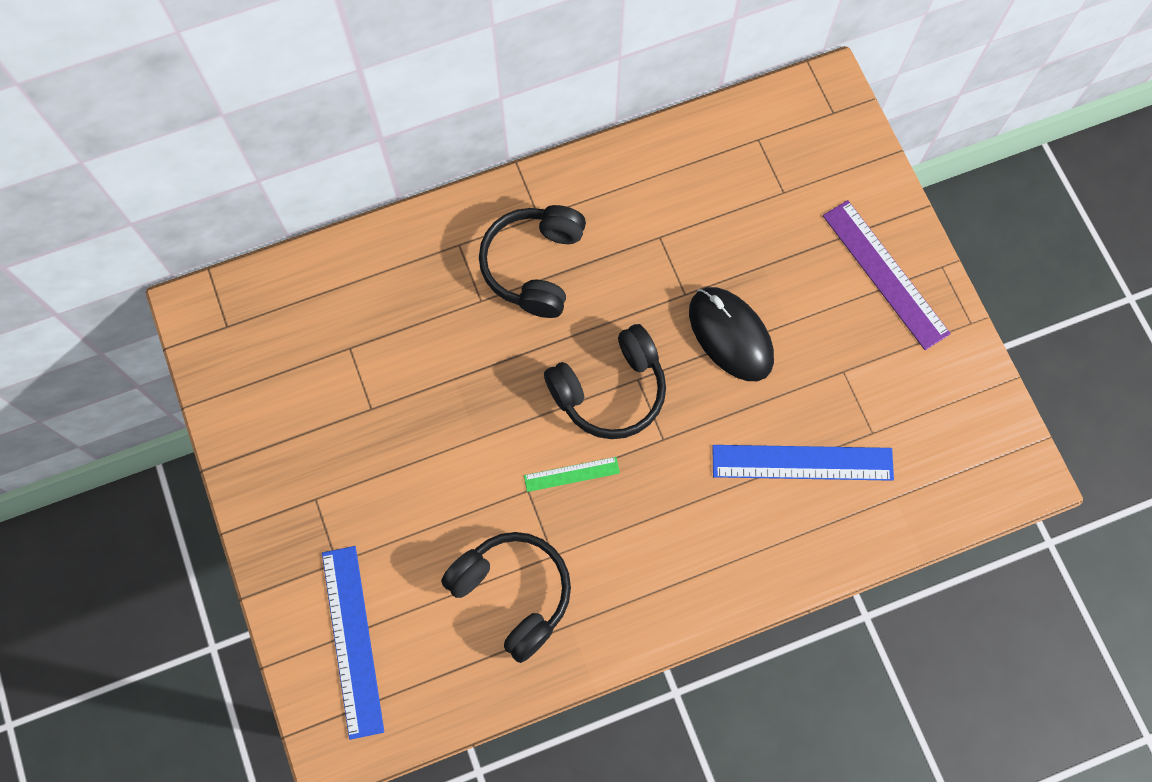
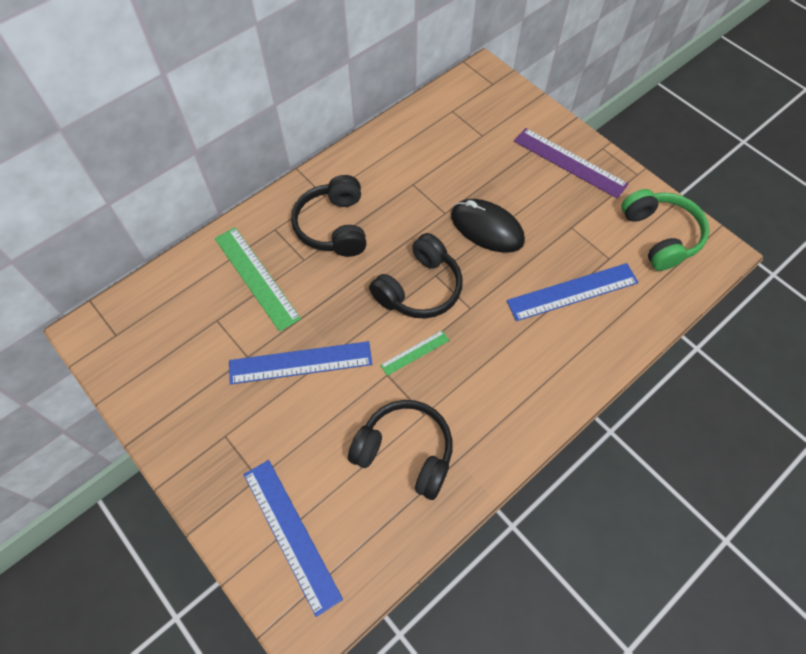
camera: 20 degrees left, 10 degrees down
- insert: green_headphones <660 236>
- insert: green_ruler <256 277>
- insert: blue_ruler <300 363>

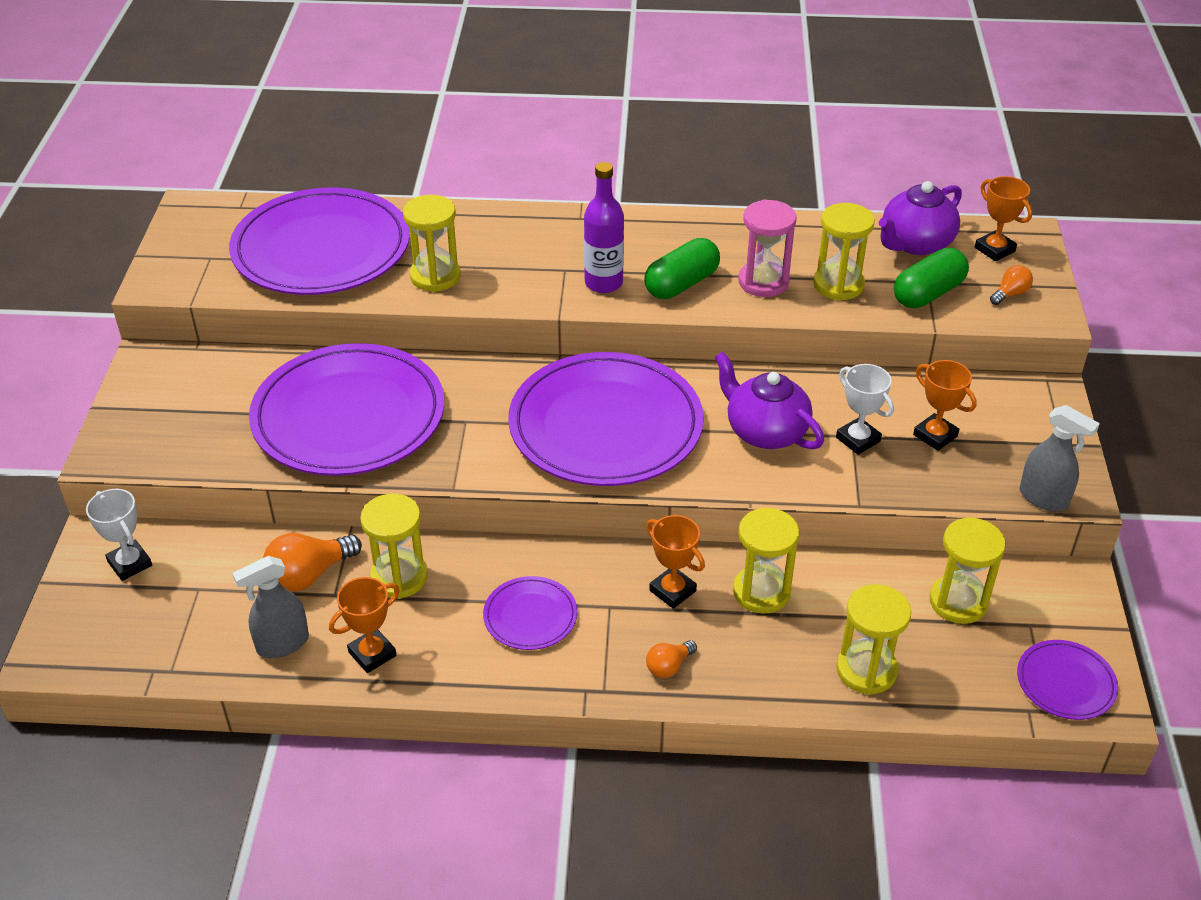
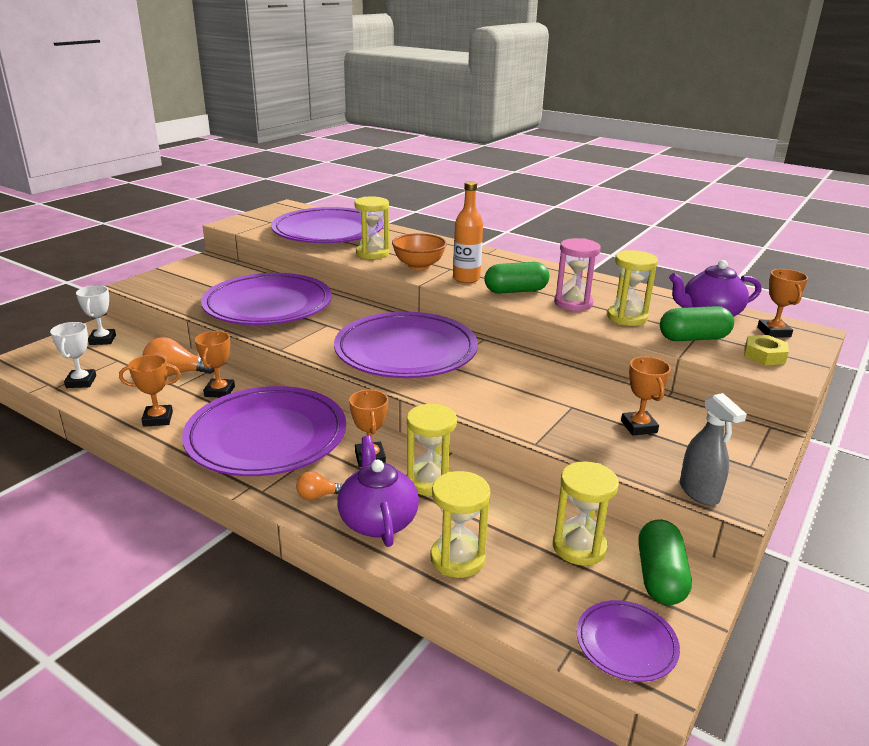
camera: 30 degrees right, 15 degrees down
- recolor: purple_bottle <603 283> to orange_bottle <466 279>
- replace: orange_light_bulb <1010 294> to yellow_nut <764 355>
- move: purple_teapot <765 431> to <377 520>
- move: white_trophy <858 439> to <81 382>
- replace: yellow_hourglass <399 577> to orange_trophy <219 391>
- delete: grey_spray_bottle <282 644>
- resize: purple_plate <530 616> = <266 436> x2.24
- insert: orange_bowl <419 266>
- insert: green_capsule <660 577>

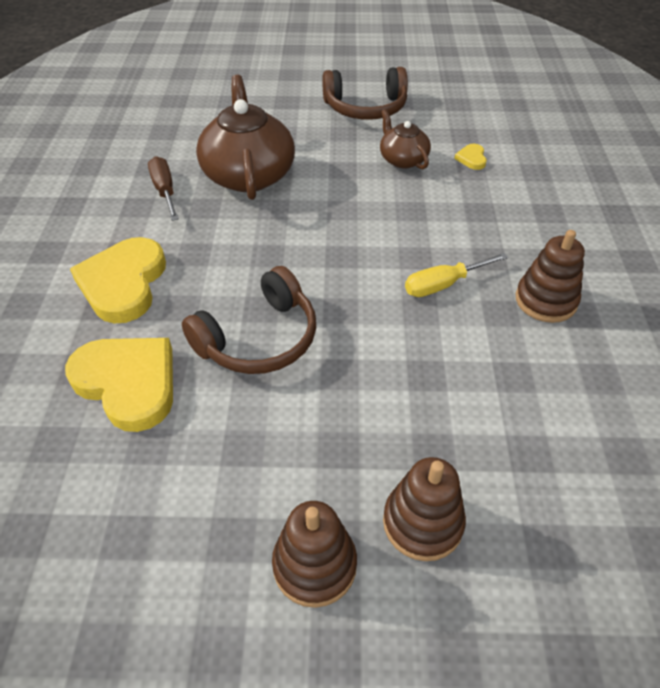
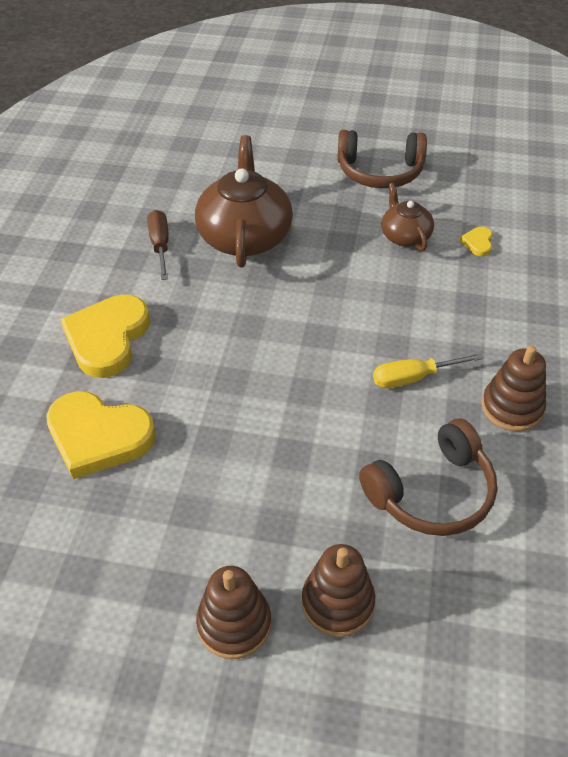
camera: 10 degrees right, 0 degrees up
- move: brown_headphones <259 339> to <432 492>
- rotate: yellow_heart <128 383> = <98 436> 150 degrees clockwise

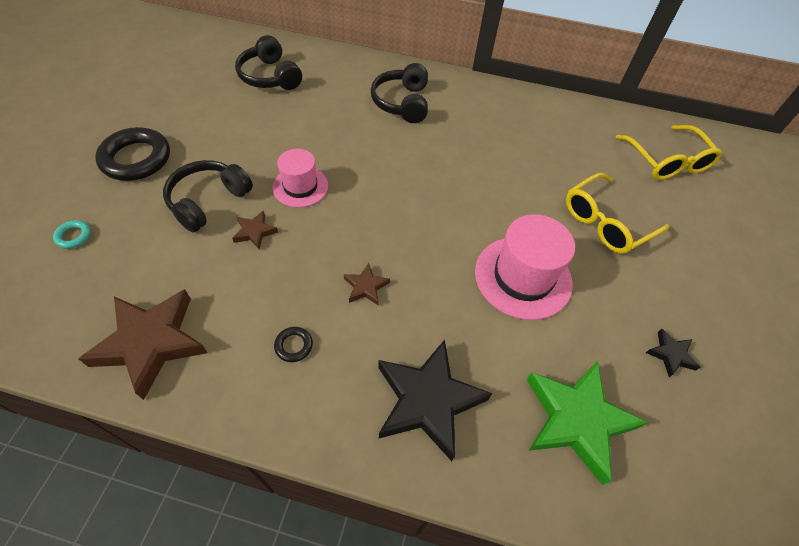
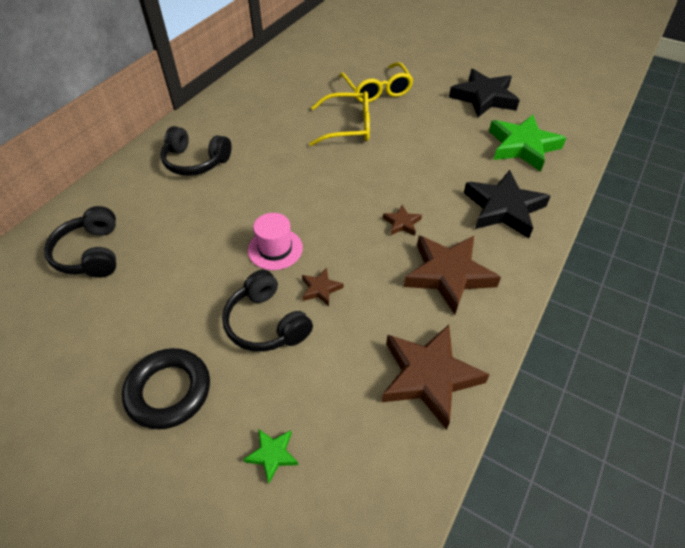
camera: 70 degrees left, 5 degrees down
- rotate: black_headphones <270 76> = <91 253> 90 degrees clockwise
- move: yellow_glasses <667 161> to <348 127>
- delete: pink_hat <523 277>
- replace: turquoise_ring <74 236> to green_star <272 455>
- replace: black_ring <294 346> to brown_star <448 275>
- resize: black_star <671 354> = <484 98> x2.19

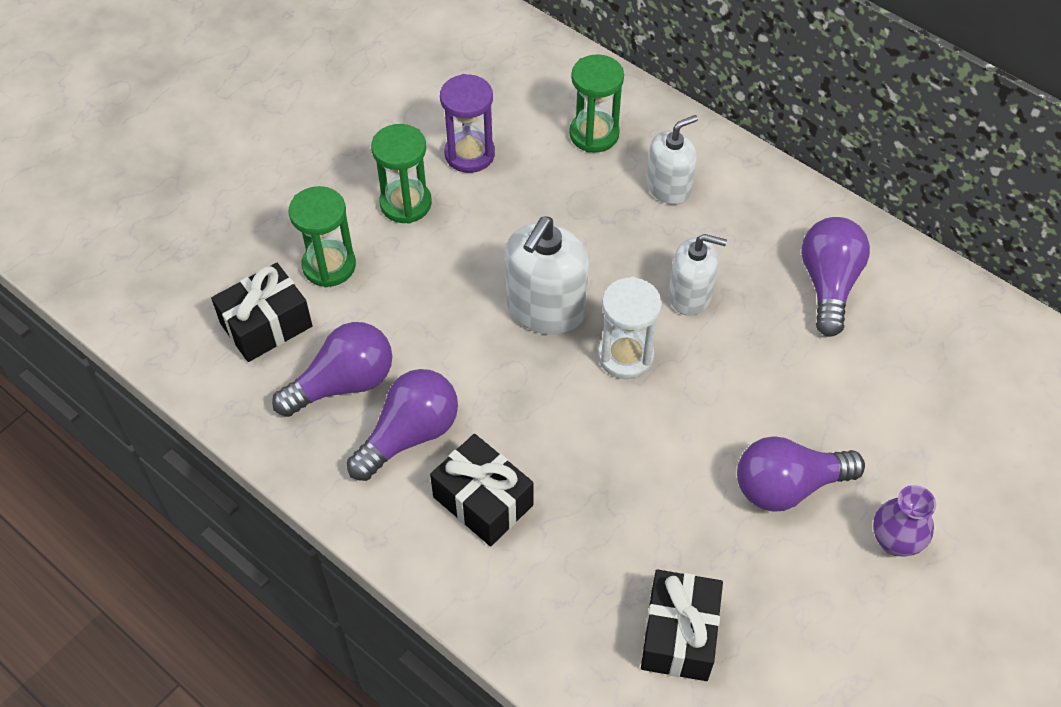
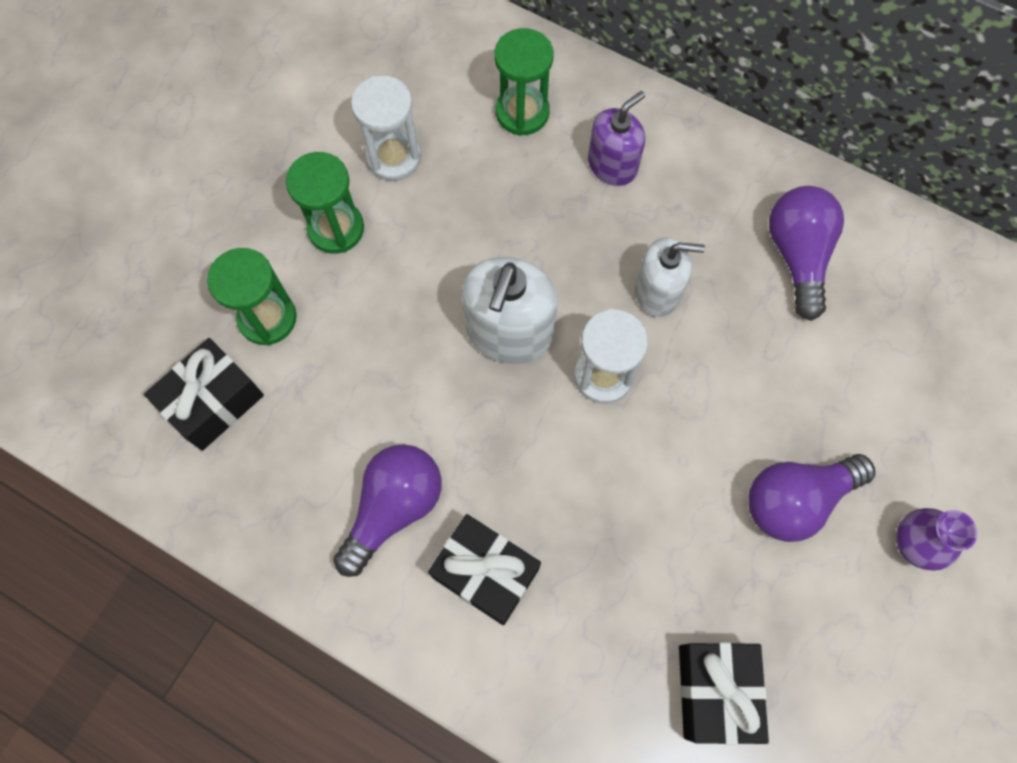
camera: 10 degrees left, 15 degrees up
- recolor: purple_hourglass <469 154> to white_hourglass <393 157>
- recolor: white_soap_dispenser <668 187> to purple_soap_dispenser <612 165>
- delete: purple_light_bulb <343 383>

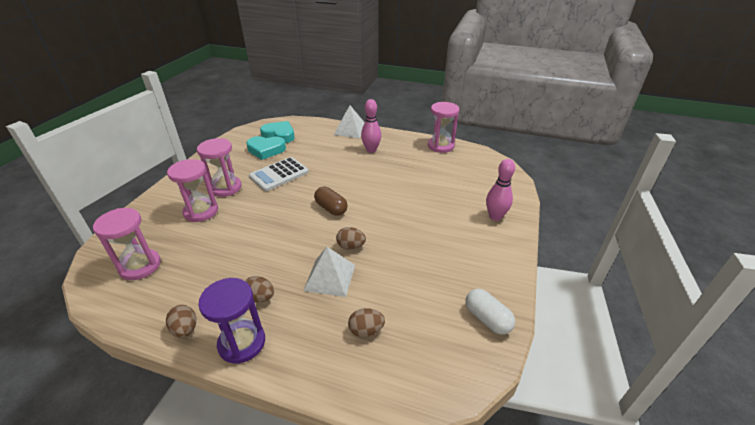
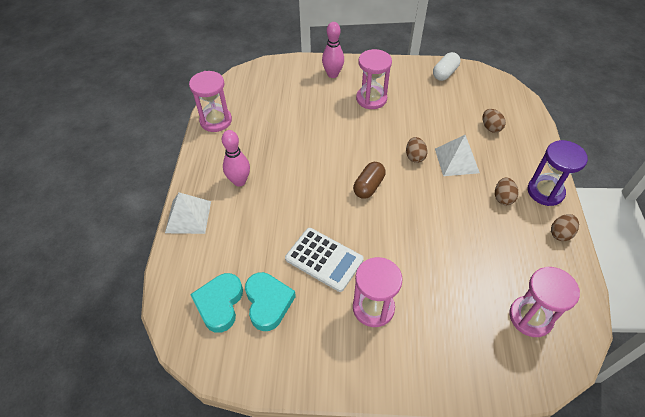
camera: 105 degrees left, 15 degrees up
- move: pink_hourglass <201 211> to <371 99>

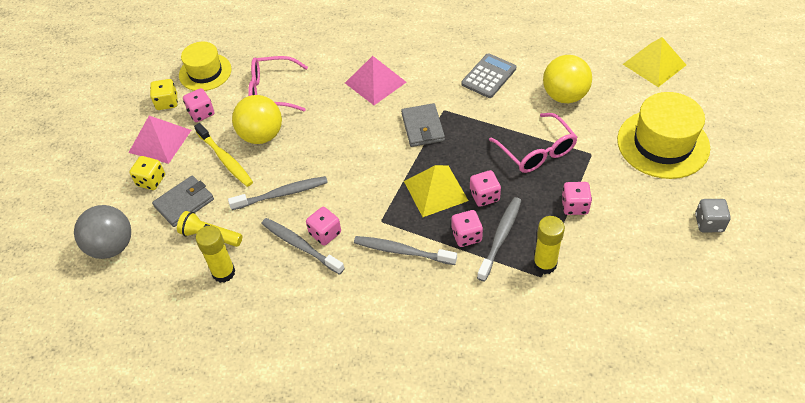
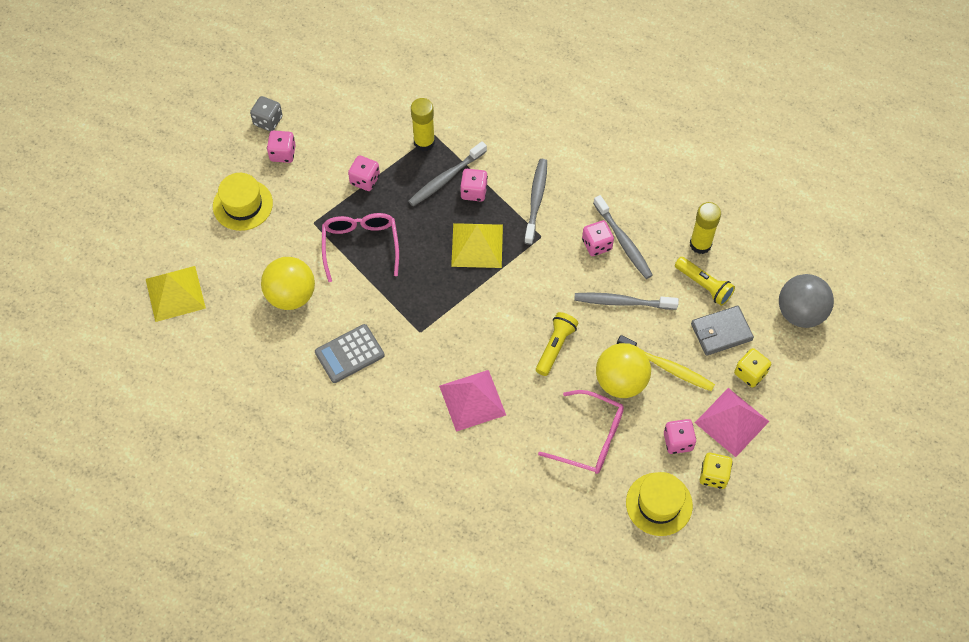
camera: 160 degrees left, 10 degrees up
- resize: yellow_hat <663 144> = <242 205> x0.65
- delete: grey_wallet <422 127>
- rotate: yellow_toothbrush <225 159> = <667 367> 135 degrees clockwise
- move: pink_dice <484 196> to <283 153>
- rotate: grey_toothbrush <402 251> = <536 200> 120 degrees counterclockwise
- insert: yellow_flashlight <555 347>

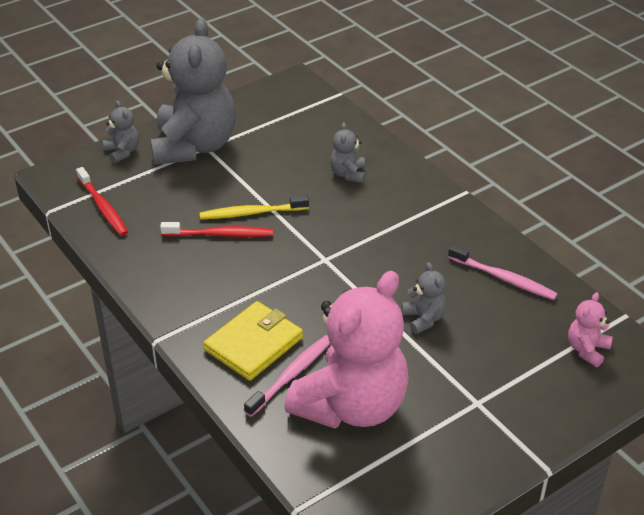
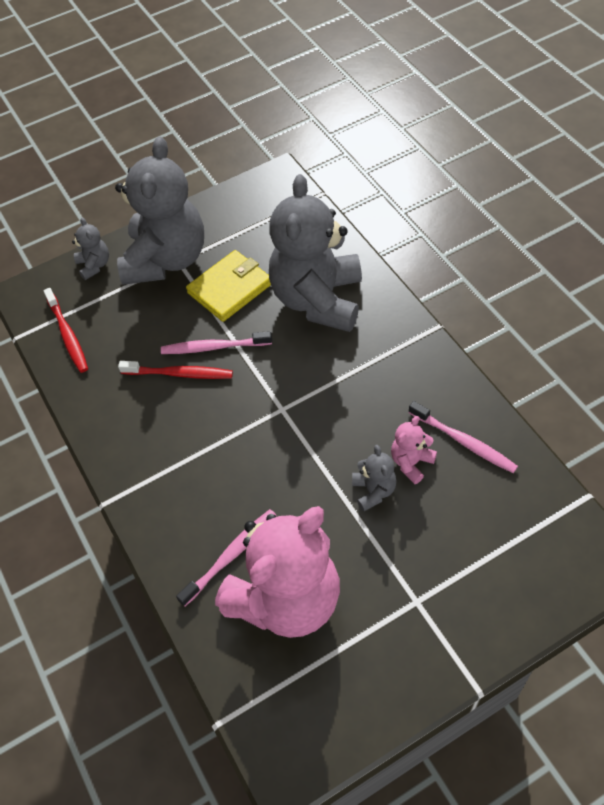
camera: 10 degrees right, 15 degrees up
- resize: grey_teddy_bear <348 174> = <318 299> x2.43
- recolor: yellow_toothbrush <252 213> to pink_toothbrush <214 347>
- move: pink_teddy_bear <587 350> to <411 462>
- move: yellow_wallet <253 344> to <230 288>

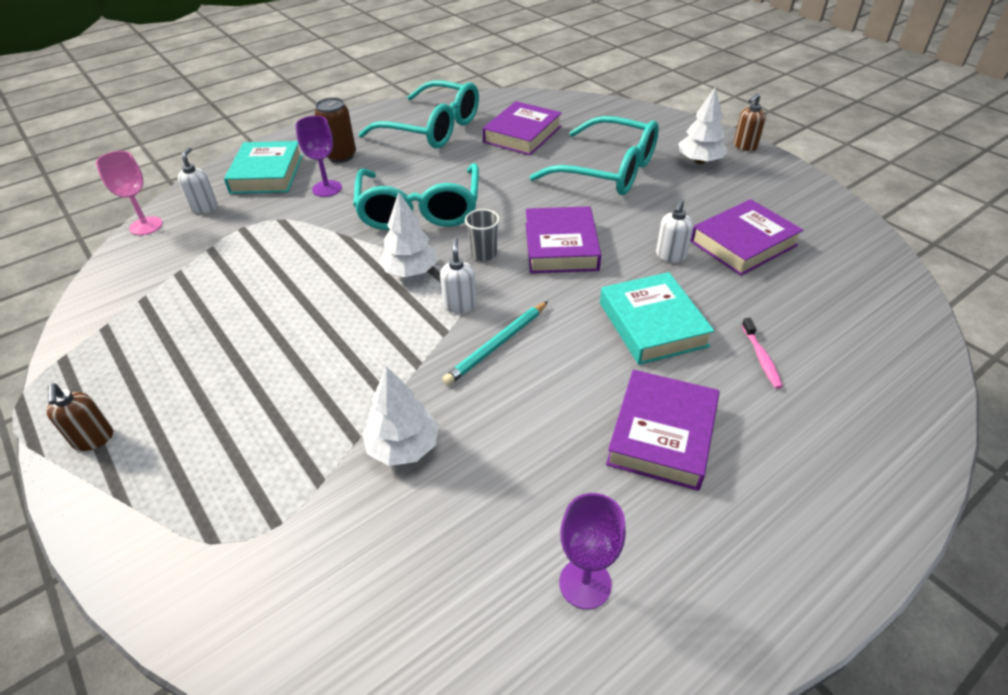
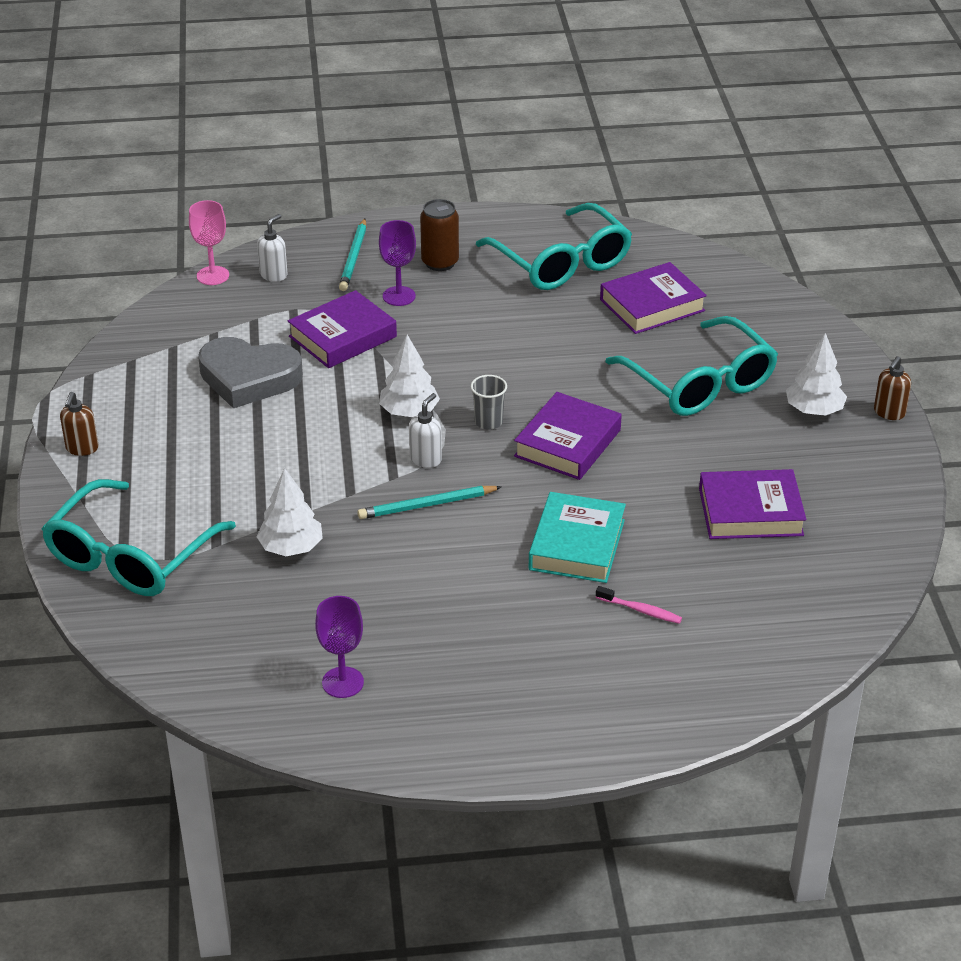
camera: 30 degrees right, 5 degrees down
- rotate: brown_soap_dispenser <745 146> = <889 413> 45 degrees counterclockwise
- replace: turquoise_book <267 174> to turquoise_pencil <354 257>
- move: turquoise_glasses <419 209> to <130 556>
- delete: white_soap_dispenser <670 256>
- rotate: pink_toothbrush <761 358> = <641 610> 90 degrees counterclockwise
- move: purple_book <662 434> to <343 337>
- insert: grey_heart <249 378>

